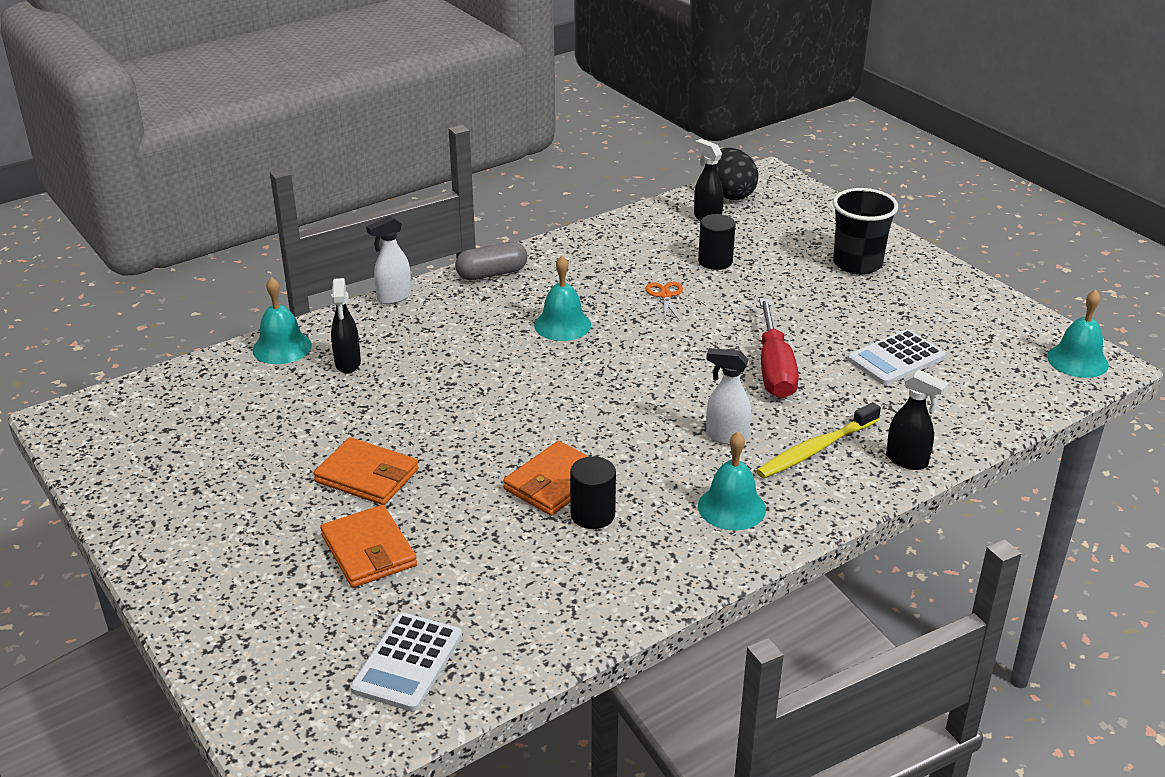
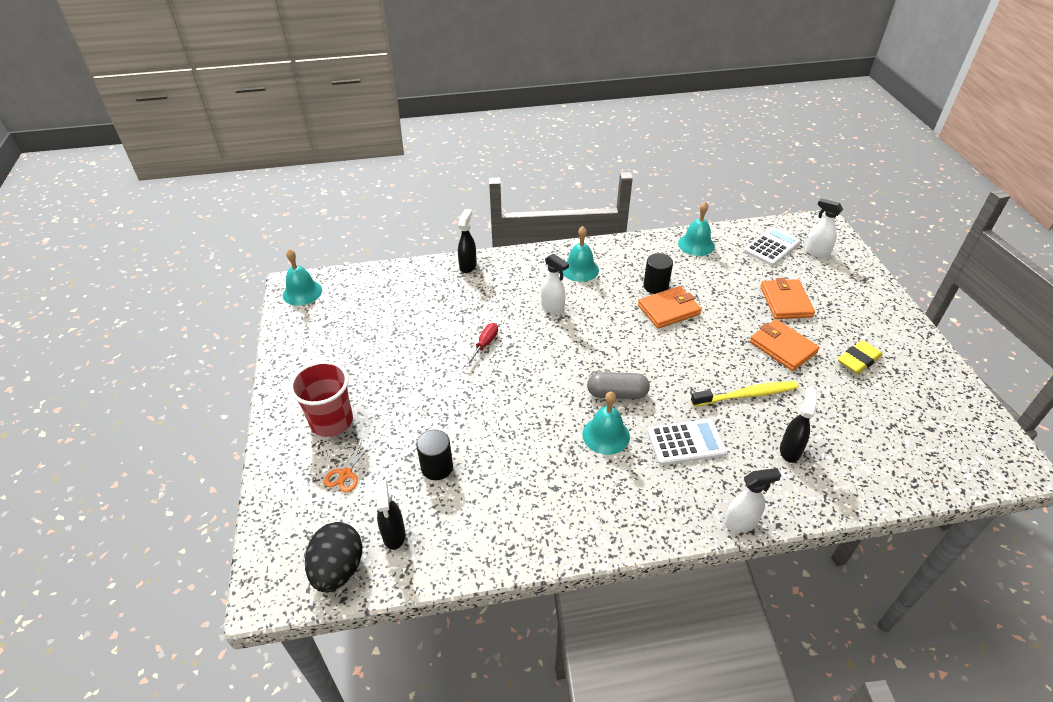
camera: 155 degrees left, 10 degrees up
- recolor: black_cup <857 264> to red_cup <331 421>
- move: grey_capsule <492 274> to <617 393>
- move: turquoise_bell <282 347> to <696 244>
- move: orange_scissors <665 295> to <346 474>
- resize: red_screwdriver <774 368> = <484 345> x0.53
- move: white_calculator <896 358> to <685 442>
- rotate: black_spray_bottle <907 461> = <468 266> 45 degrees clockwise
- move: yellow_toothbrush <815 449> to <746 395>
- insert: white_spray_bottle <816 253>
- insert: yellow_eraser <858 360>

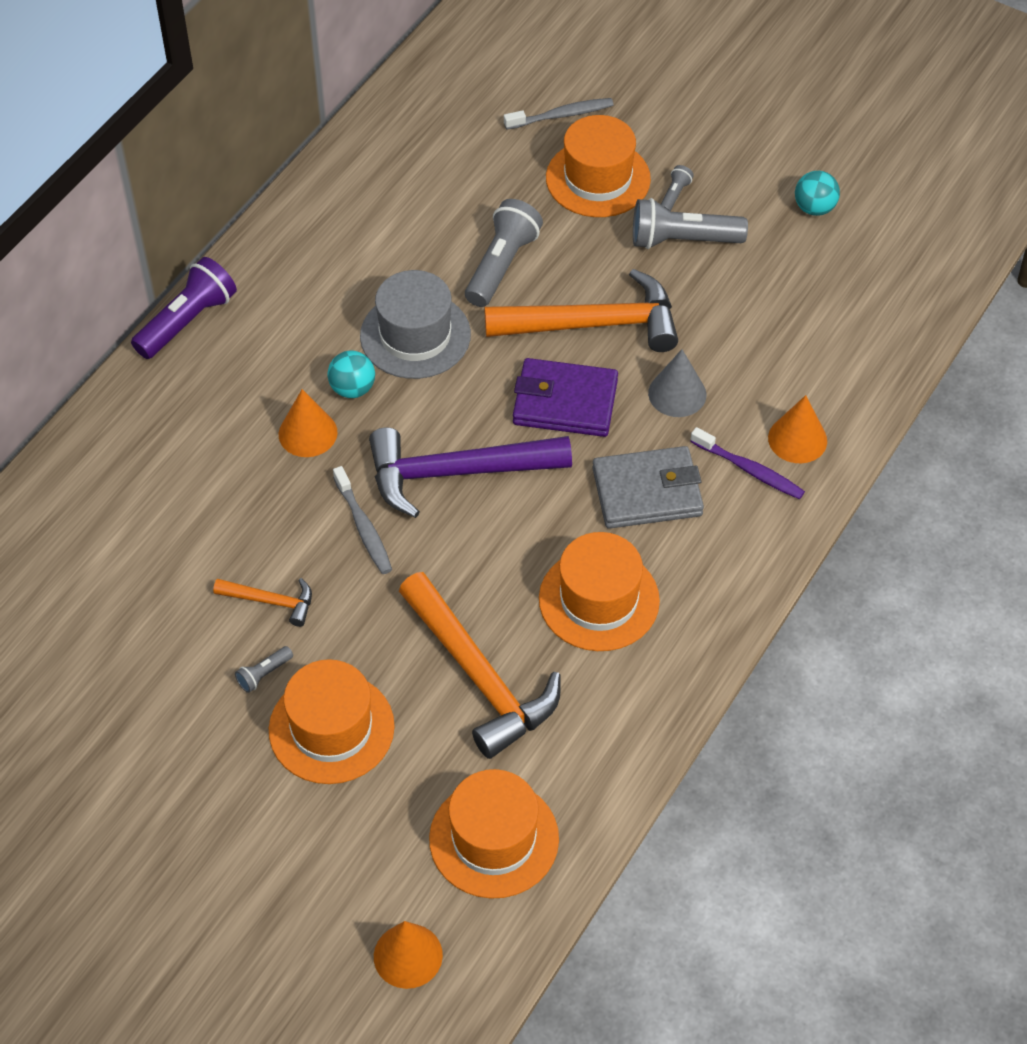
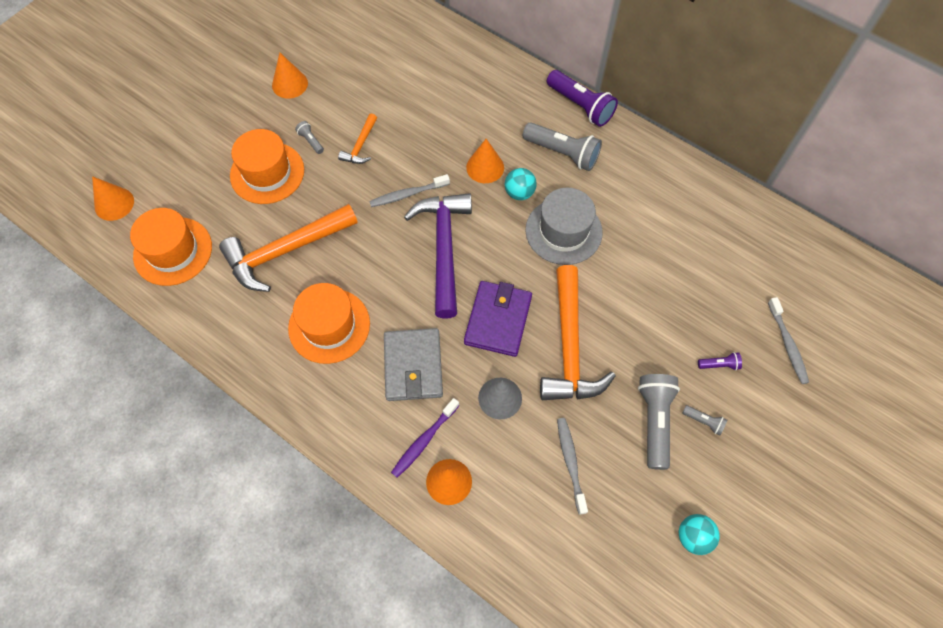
camera: 95 degrees right, 10 degrees up
- replace: orange_hat <598 178> to purple_flashlight <719 365>
- move: grey_flashlight <502 265> to <562 153>
- insert: orange_cone <290 84>
- insert: grey_toothbrush <570 463>

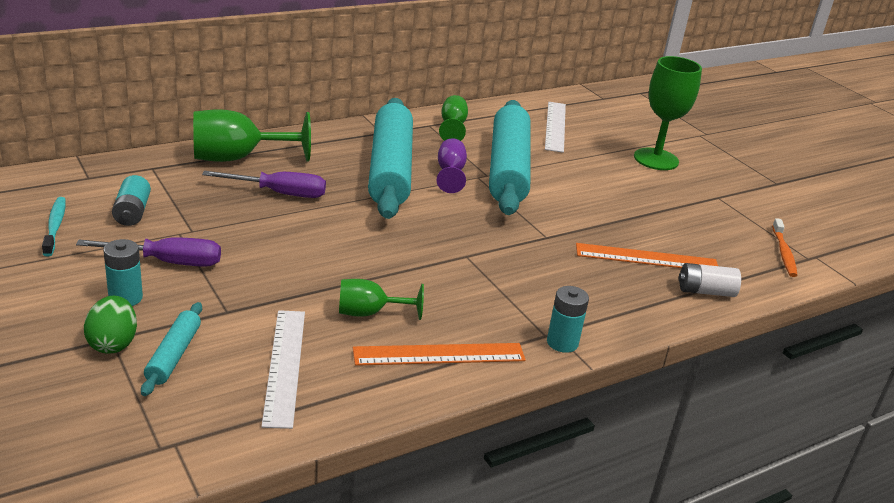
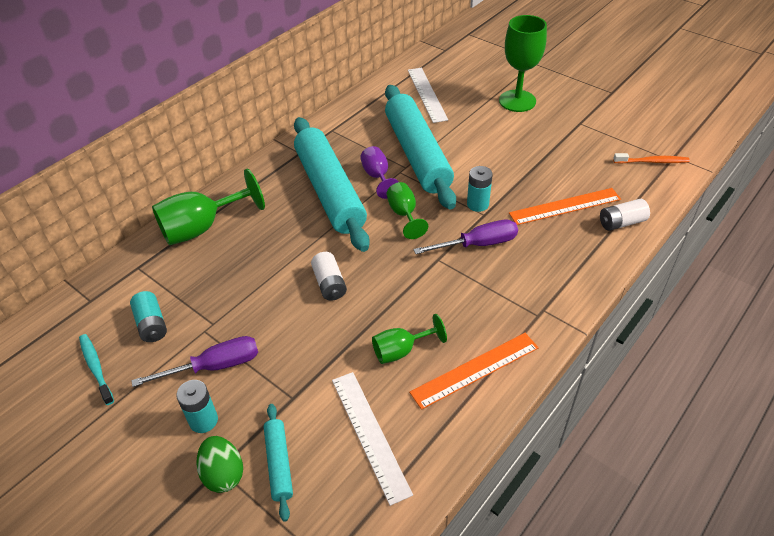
camera: 15 degrees left, 15 degrees up
- move: green_goblet <452 127> to <404 214>
- move: purple_screwdriver <280 193> to <478 244>
- rotate: orange_toothbrush <783 253> = <652 162> 75 degrees counterclockwise
- move: turquoise_battery <562 343> to <477 204>
- insert: white_battery <329 284>

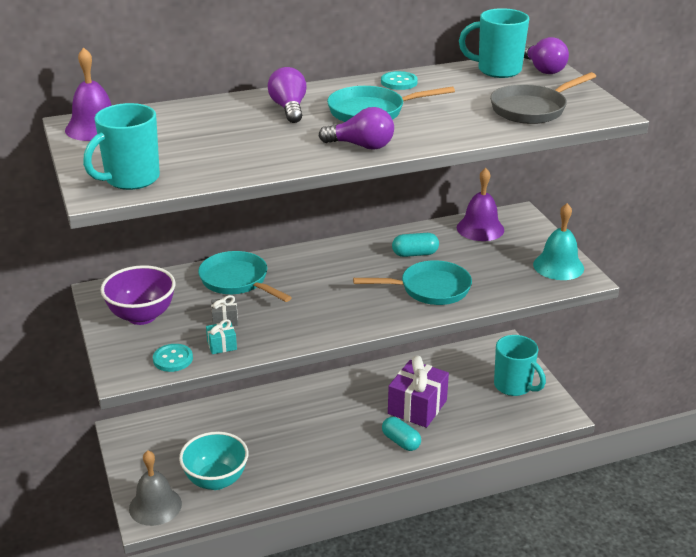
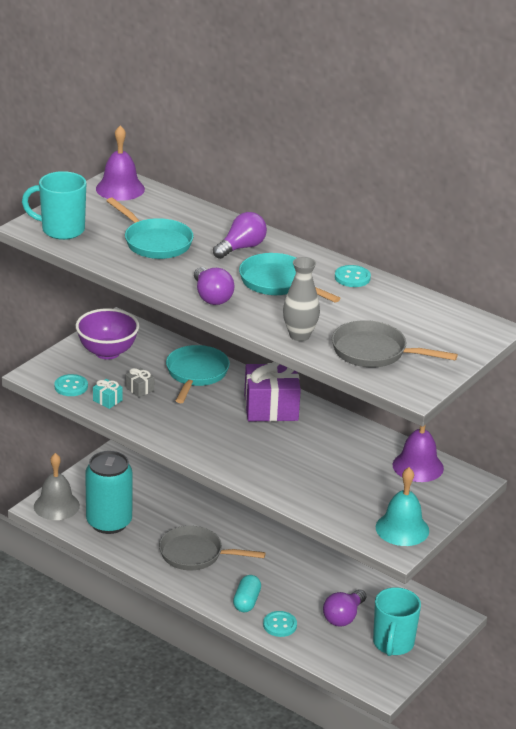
camera: 55 degrees right, 0 degrees up
- delete: turquoise_mug <497 70>
- move: purple_light_bulb <543 69> to <343 617>
- delete: turquoise_capsule <415 254>
- move: turquoise_pan <430 289> to <155 242>
- move: purple_gift <417 407> to <271 408>
- replace: turquoise_bowl <216 480> to turquoise_can <109 522>
- insert: grey_vase <299 335>
- insert: grey_pan <195 554>
- insert: turquoise_button <280 625>

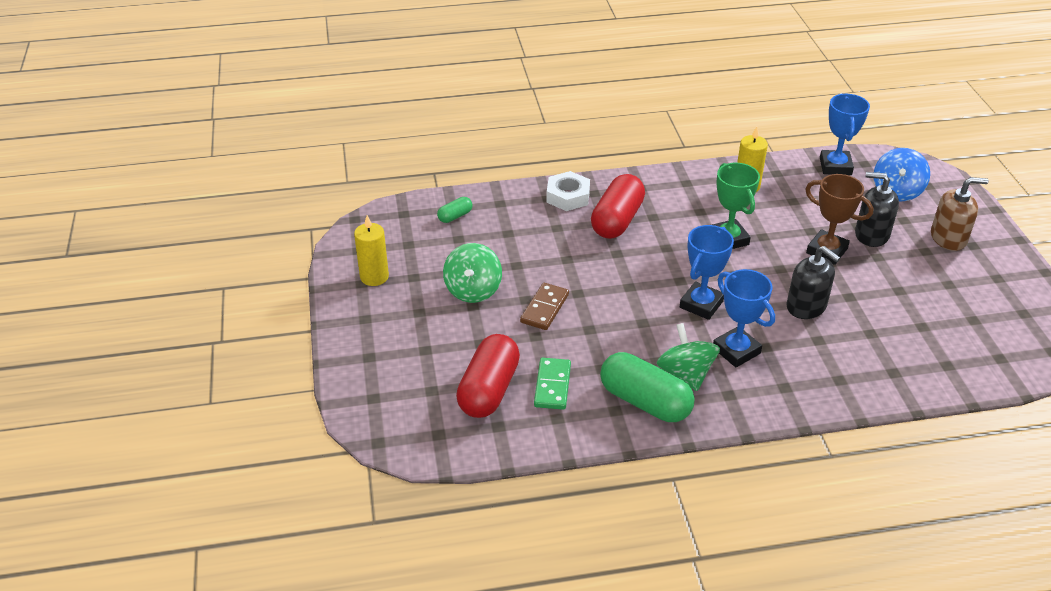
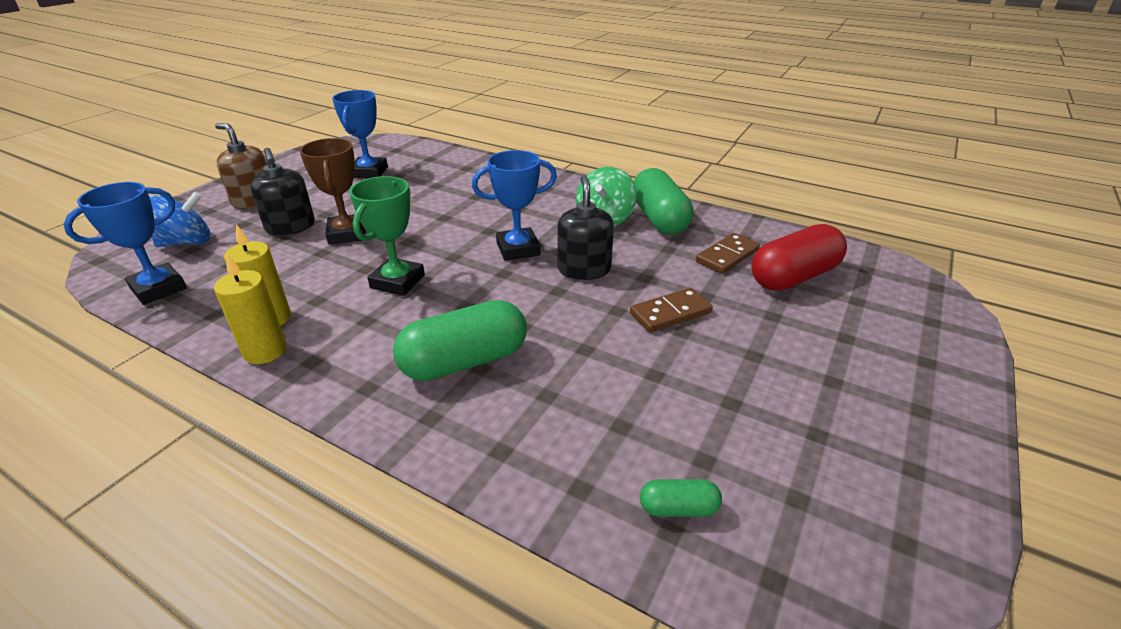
camera: 140 degrees left, 5 degrees down
- delete: white_nut <568 196>
- recolor: red_capsule <617 220> to green_capsule <464 361>
- move: yellow_candle <374 277> to <265 351>
- delete: green_spinning_top <473 290>
- move: black_soap_dispenser <806 306> to <584 269>
- move: blue_trophy <736 351> to <369 172>
- recolor: green_domino <552 386> to brown_domino <727 256>

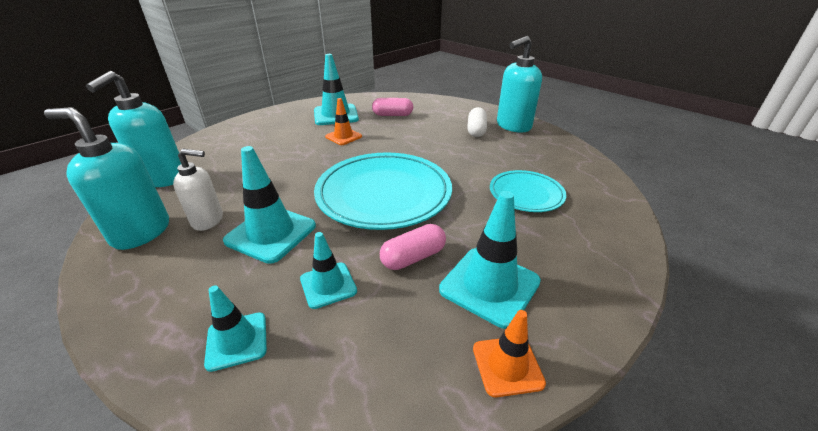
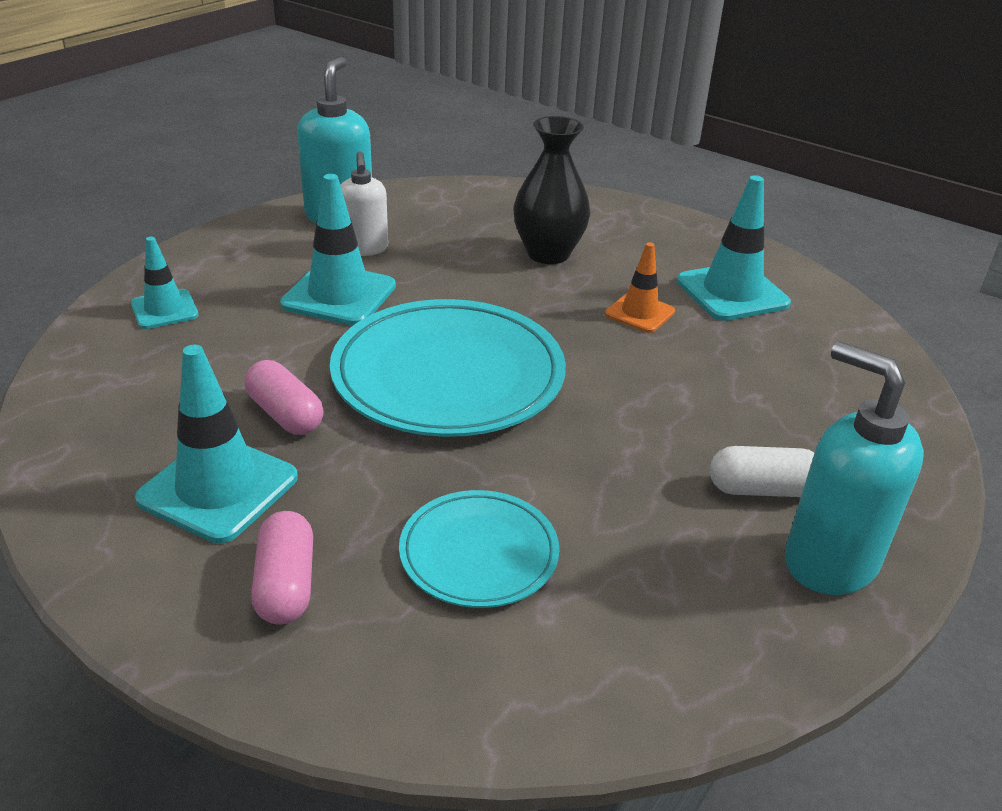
camera: 80 degrees right, 0 degrees up
- delete: turquoise_soap_dispenser <163 178>
- move: pink_capsule <392 115> to <286 584>
- delete: turquoise_traffic_cone <328 285>
- delete: orange_traffic_cone <507 365>
- insert: black_vase <548 254>

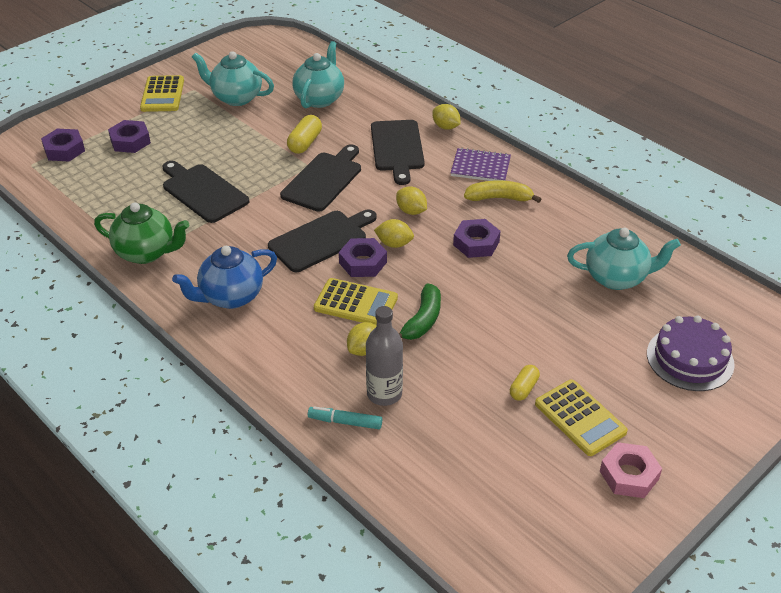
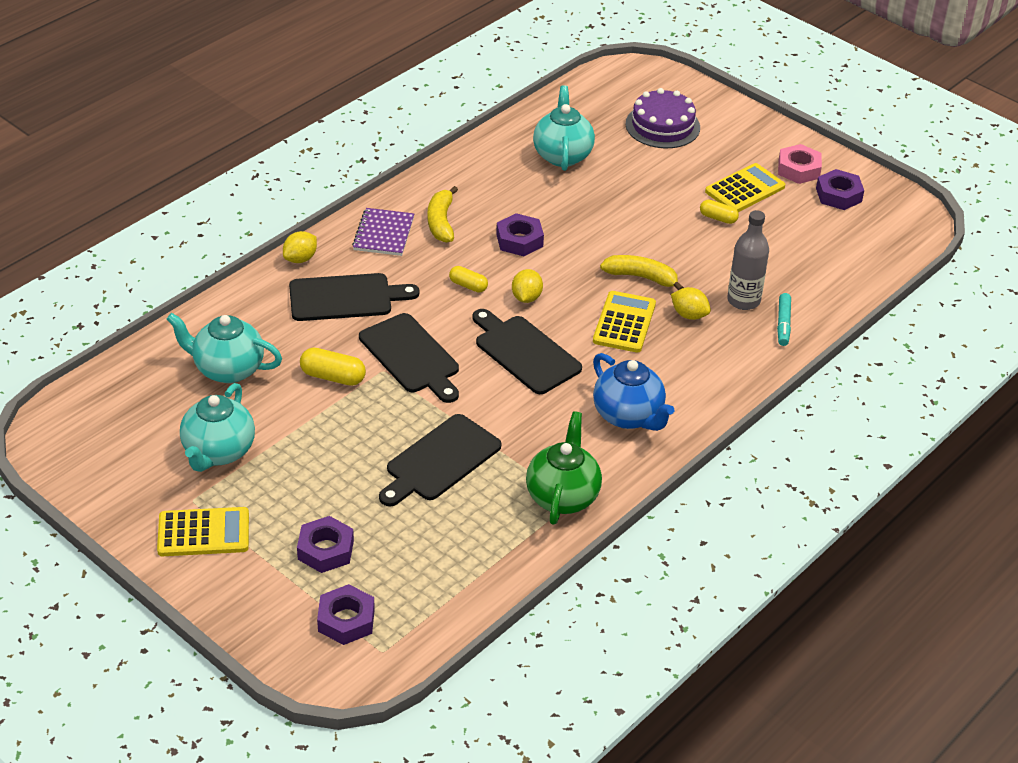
camera: 95 degrees left, 0 degrees up
- rotate: black_cutting_board <323 180> = <411 356> 150 degrees counterclockwise
- replace: yellow_lemon <411 211> to yellow_capsule <468 286>
- move: purple_nut <363 262> to <838 195>
- recolor: green_banana <422 320> to yellow_banana <641 277>

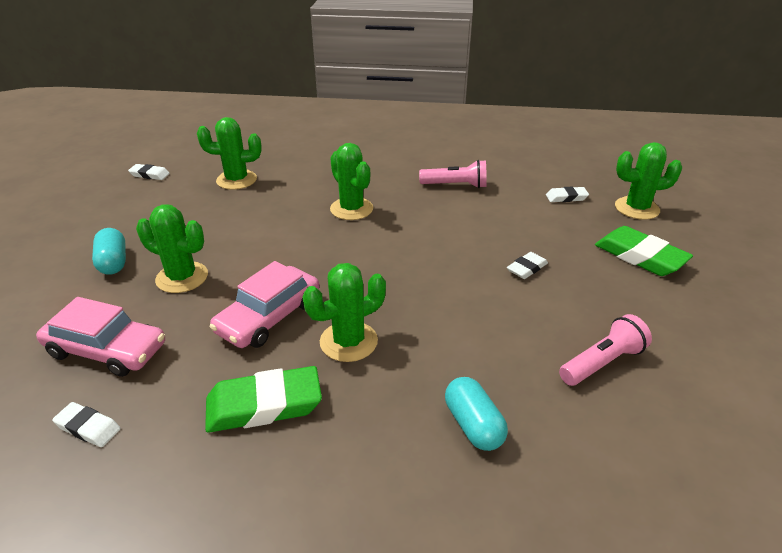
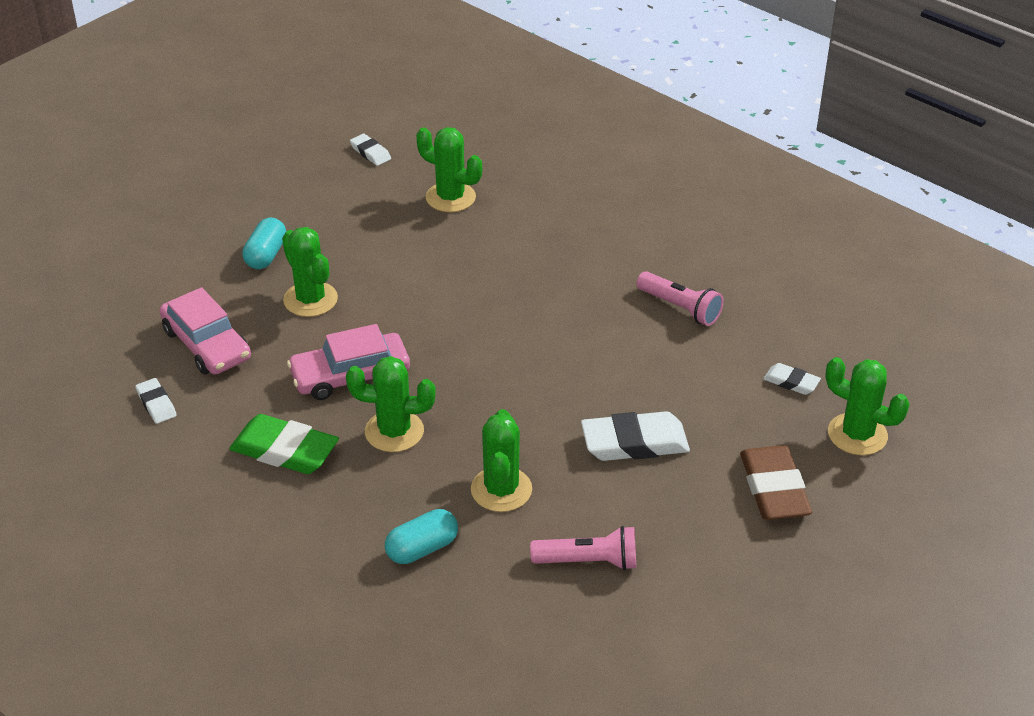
camera: 35 degrees right, 5 degrees up
- move: green_cactus <351 209> to <501 489>
- recolor: green_eraser <640 256> to brown_eraser <774 489>
- resize: white_eraser <526 268> = <634 442> x1.89
- rotate: turquoise_capsule <473 425> = <422 548> 45 degrees clockwise

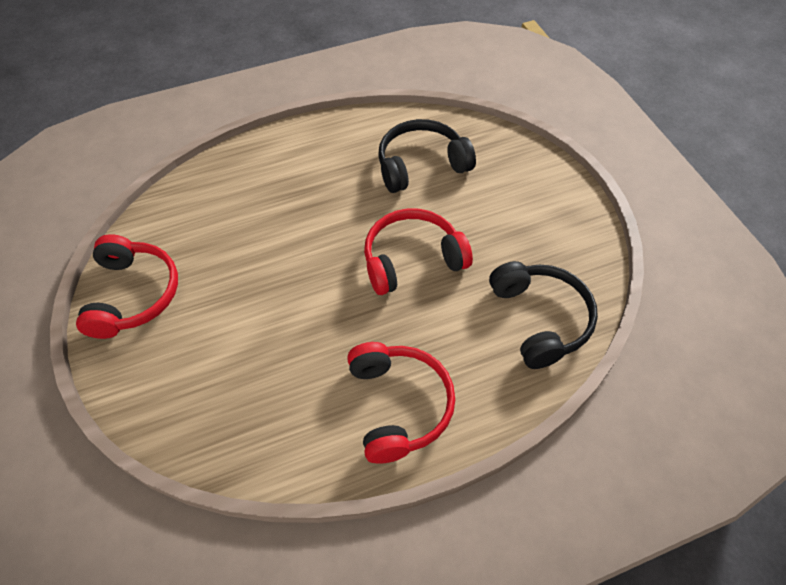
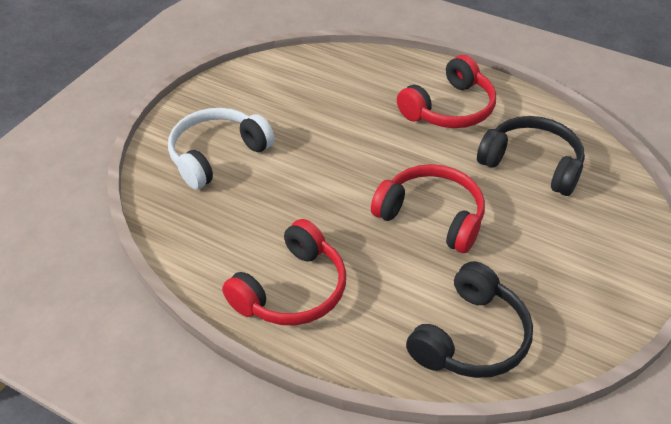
camera: 50 degrees right, 10 degrees down
- move: red_headphones <134 295> to <450 109>
- insert: white_headphones <217 155>

